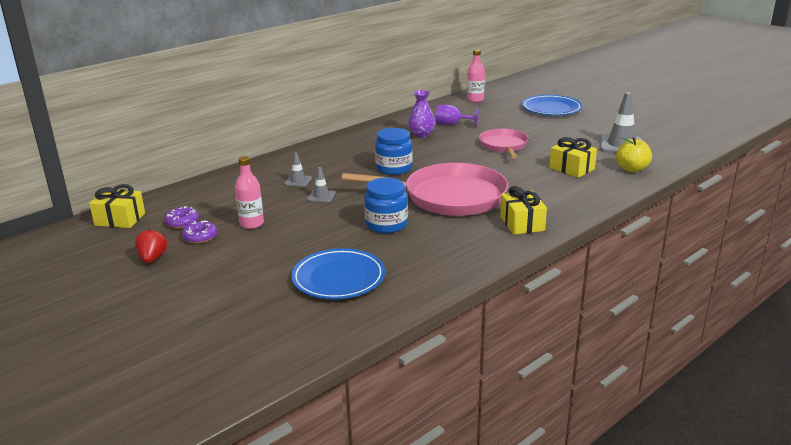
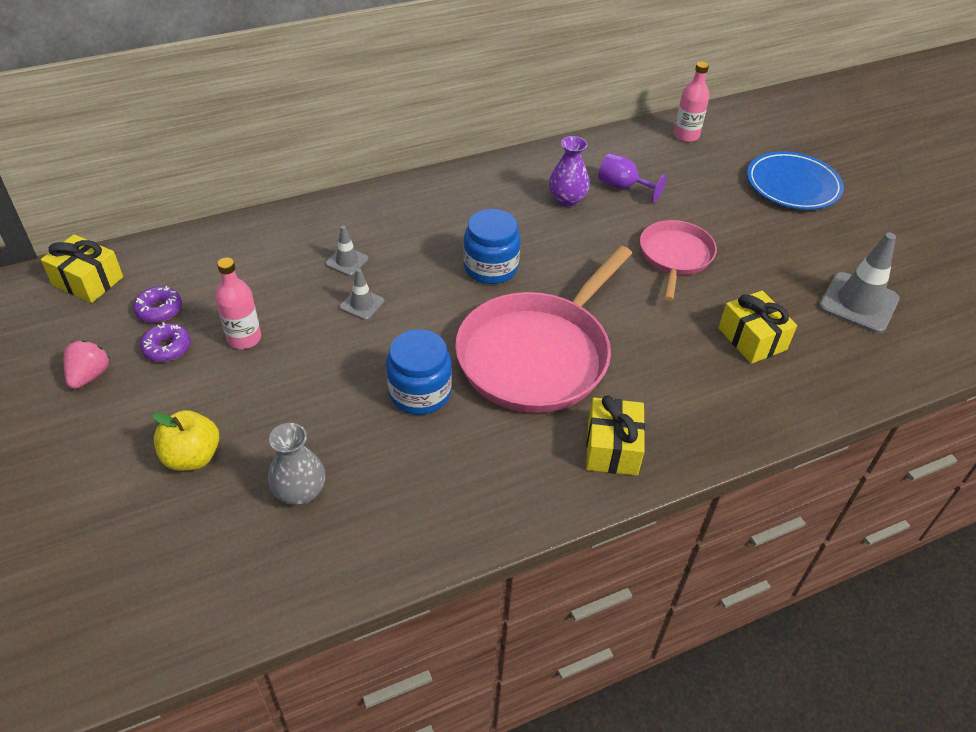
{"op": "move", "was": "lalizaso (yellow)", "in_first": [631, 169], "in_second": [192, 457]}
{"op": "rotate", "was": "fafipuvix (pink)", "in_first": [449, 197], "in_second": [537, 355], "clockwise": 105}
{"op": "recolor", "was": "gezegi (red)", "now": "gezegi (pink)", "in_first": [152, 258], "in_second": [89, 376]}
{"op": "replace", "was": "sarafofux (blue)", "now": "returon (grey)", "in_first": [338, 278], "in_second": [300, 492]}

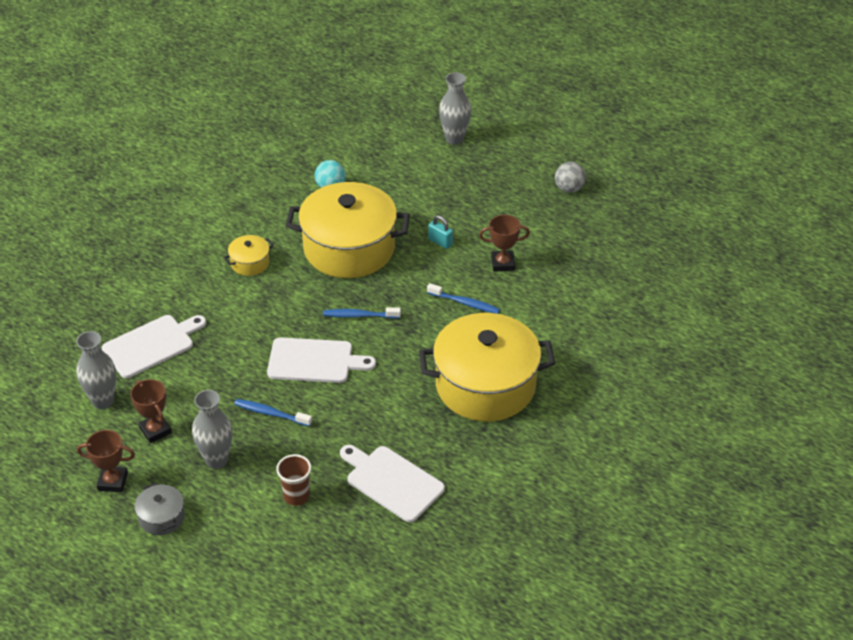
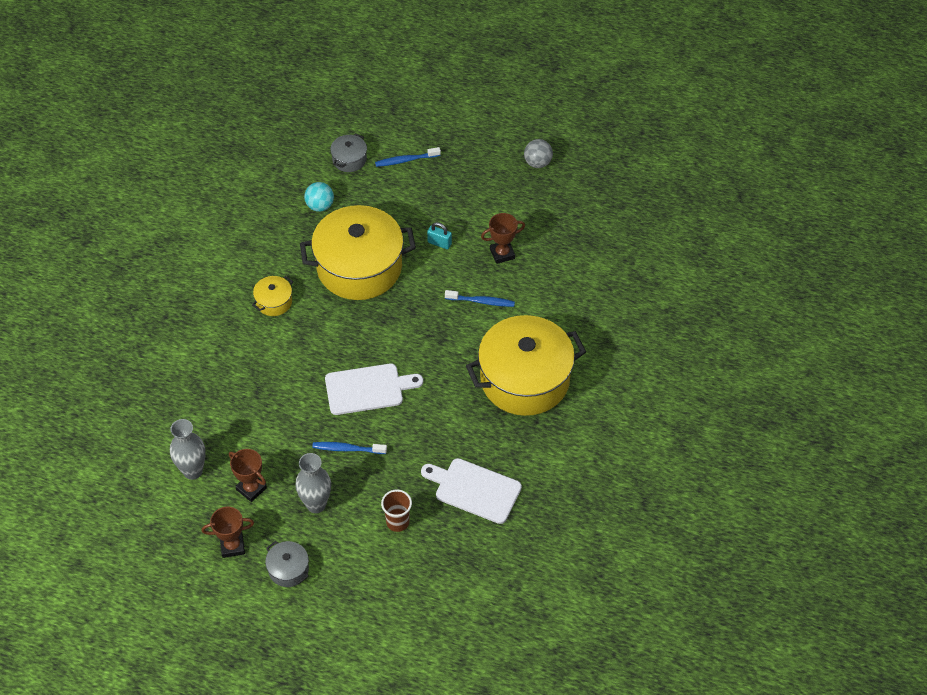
{"op": "delete", "was": "returon (grey)", "in_first": [454, 139]}
{"op": "move", "was": "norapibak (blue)", "in_first": [359, 315], "in_second": [406, 160]}
{"op": "delete", "was": "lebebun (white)", "in_first": [151, 345]}
{"op": "insert", "now": "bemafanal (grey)", "in_second": [349, 159]}

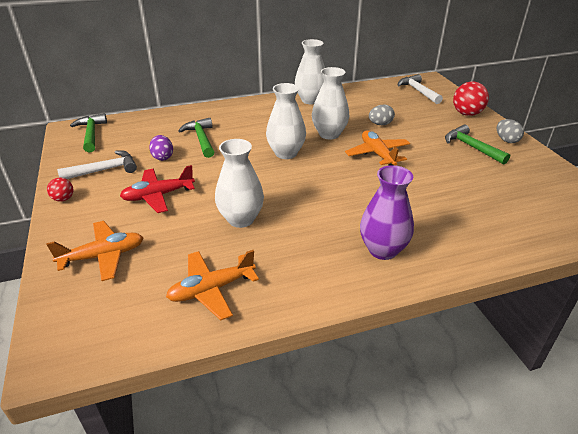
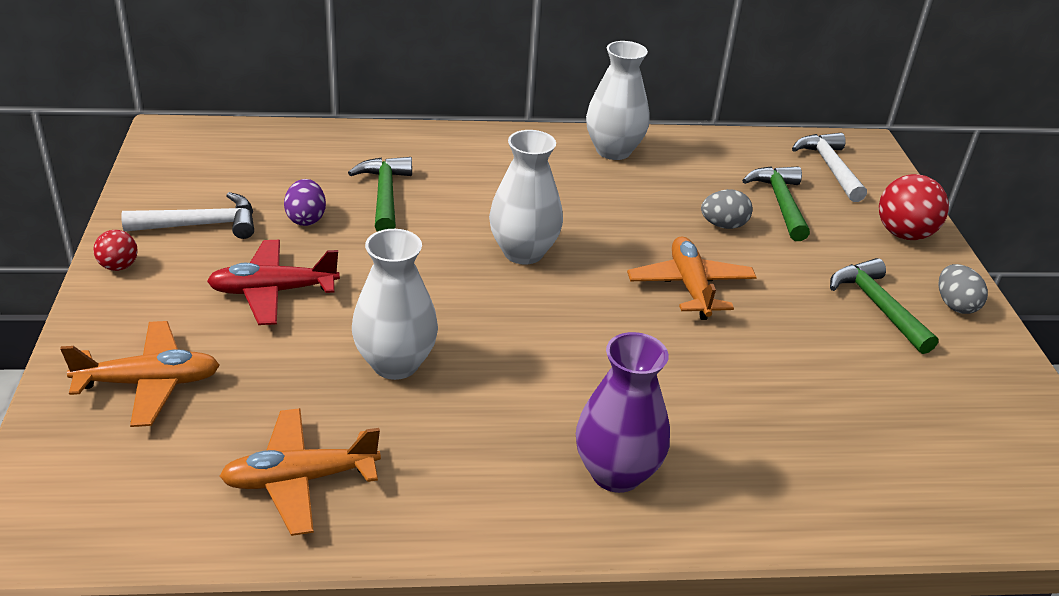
{"op": "delete", "was": "returon (white)", "in_first": [329, 134]}
{"op": "move", "was": "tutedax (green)", "in_first": [91, 134], "in_second": [780, 203]}

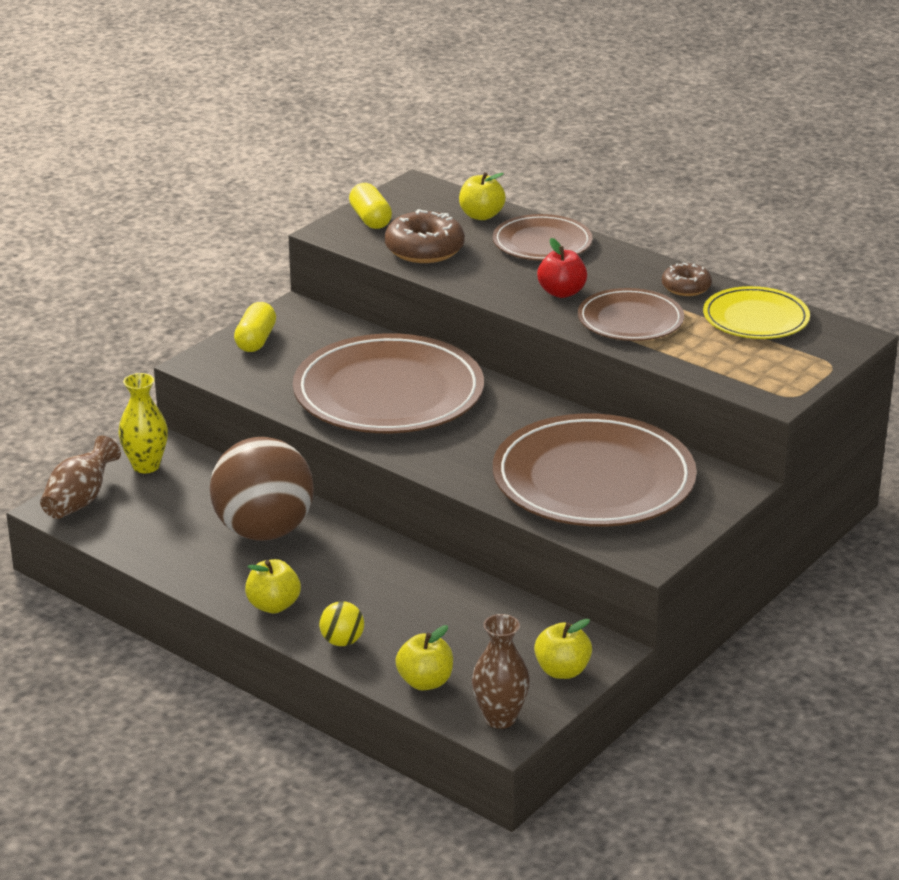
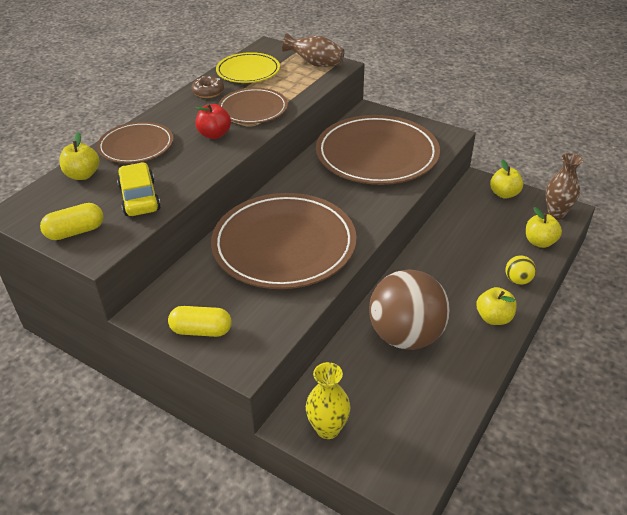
{"op": "replace", "was": "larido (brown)", "now": "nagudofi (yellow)", "in_first": [424, 250], "in_second": [139, 198]}
{"op": "move", "was": "returon (brown)", "in_first": [80, 500], "in_second": [315, 64]}

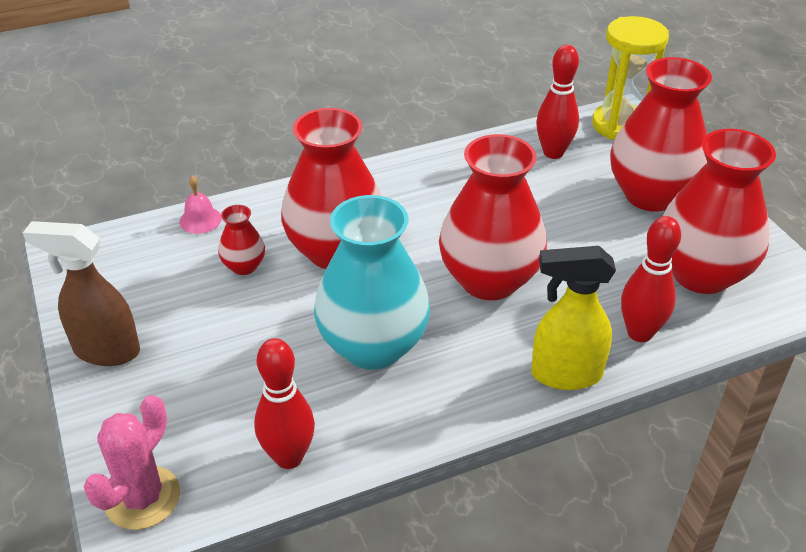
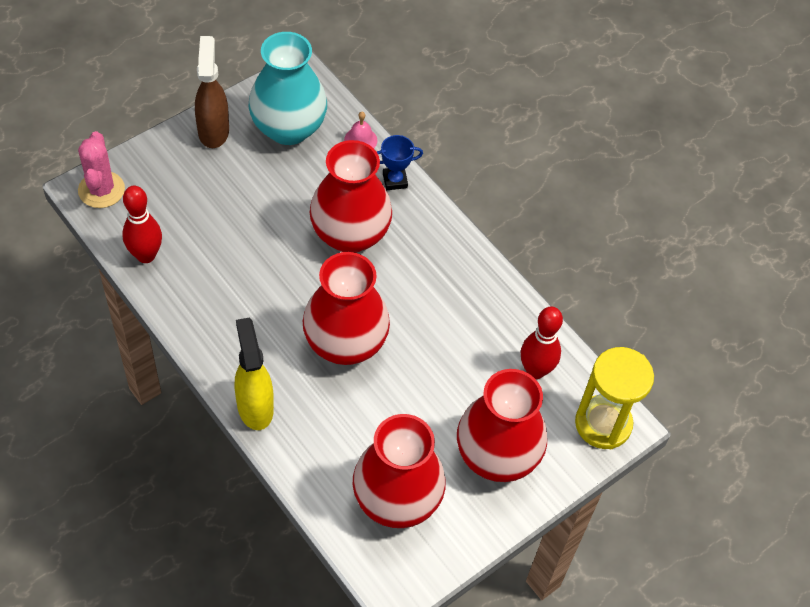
{"op": "move", "was": "returon (turquoise)", "in_first": [373, 346], "in_second": [288, 128]}
{"op": "delete", "was": "returon (red)", "in_first": [244, 266]}
{"op": "delete", "was": "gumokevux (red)", "in_first": [639, 333]}
{"op": "rotate", "was": "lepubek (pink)", "in_first": [142, 498], "in_second": [101, 190], "clockwise": 75}
{"op": "insert", "now": "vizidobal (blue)", "in_second": [395, 180]}

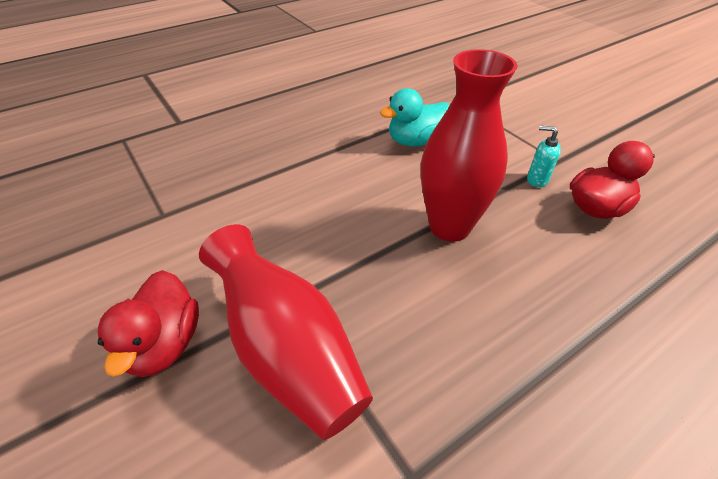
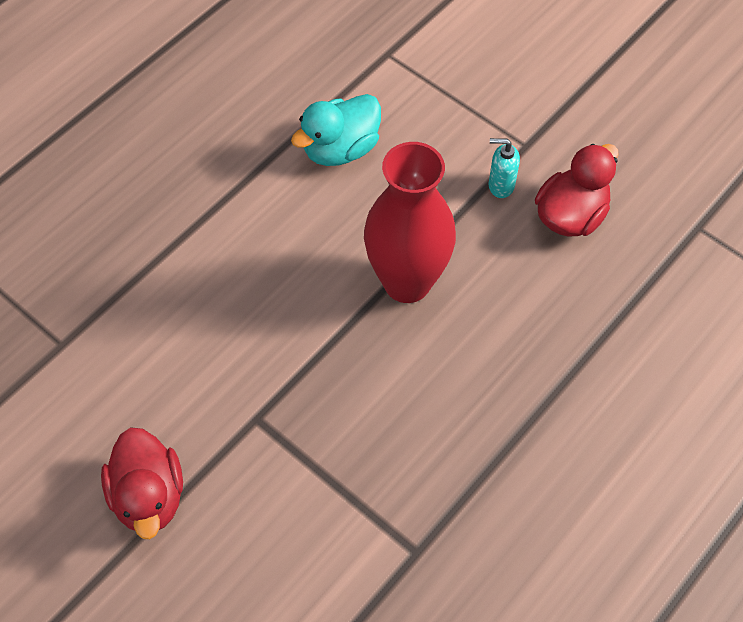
{"op": "delete", "was": "returon (red)", "in_first": [288, 351]}

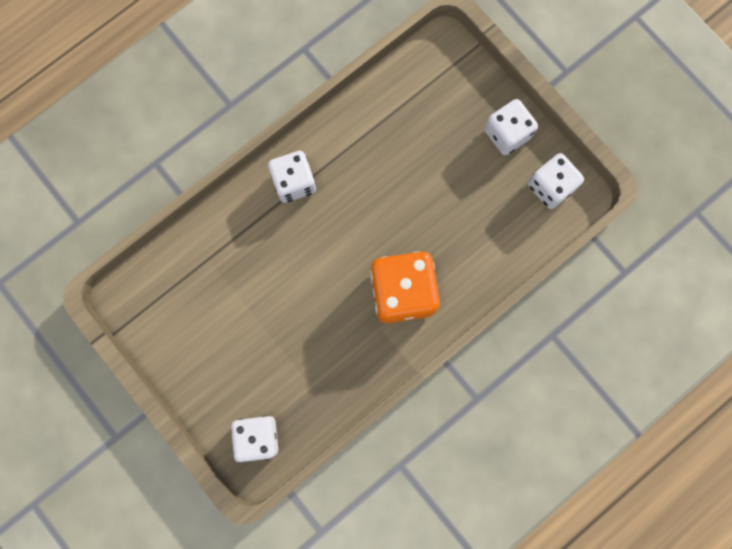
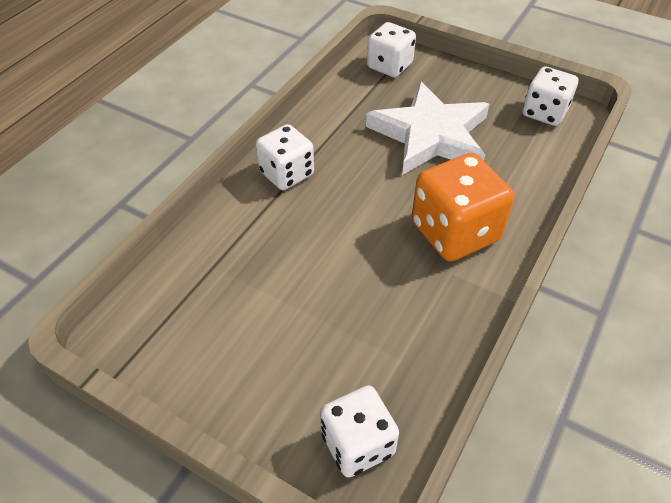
{"op": "move", "was": "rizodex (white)", "in_first": [507, 134], "in_second": [389, 66]}
{"op": "insert", "now": "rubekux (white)", "in_second": [430, 135]}

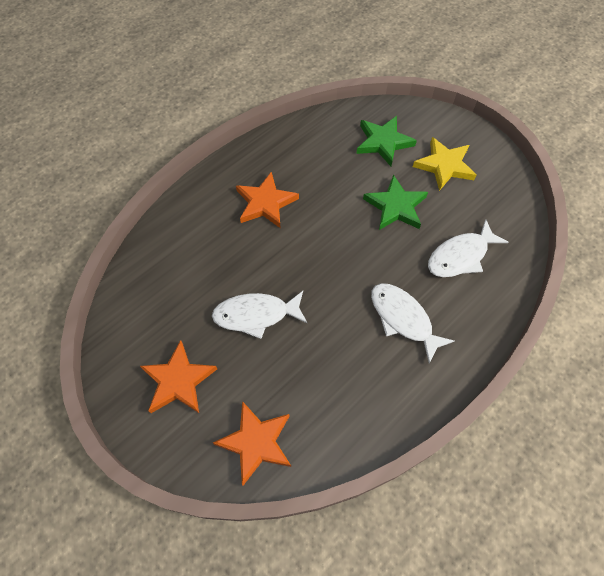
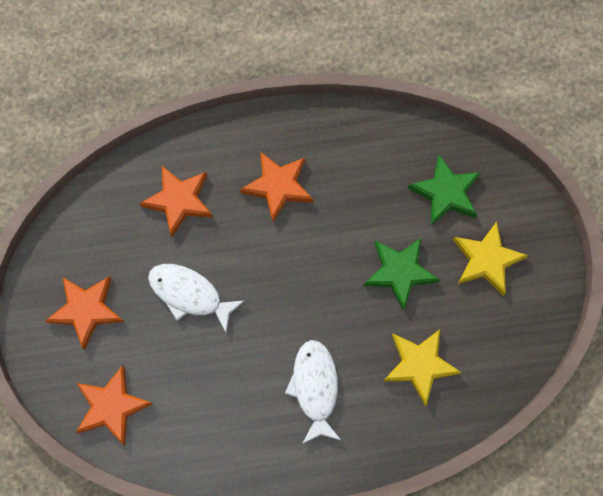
{"op": "replace", "was": "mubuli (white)", "now": "rubekux (yellow)", "in_first": [460, 256], "in_second": [419, 365]}
{"op": "insert", "now": "rubekux (orange)", "in_second": [179, 201]}

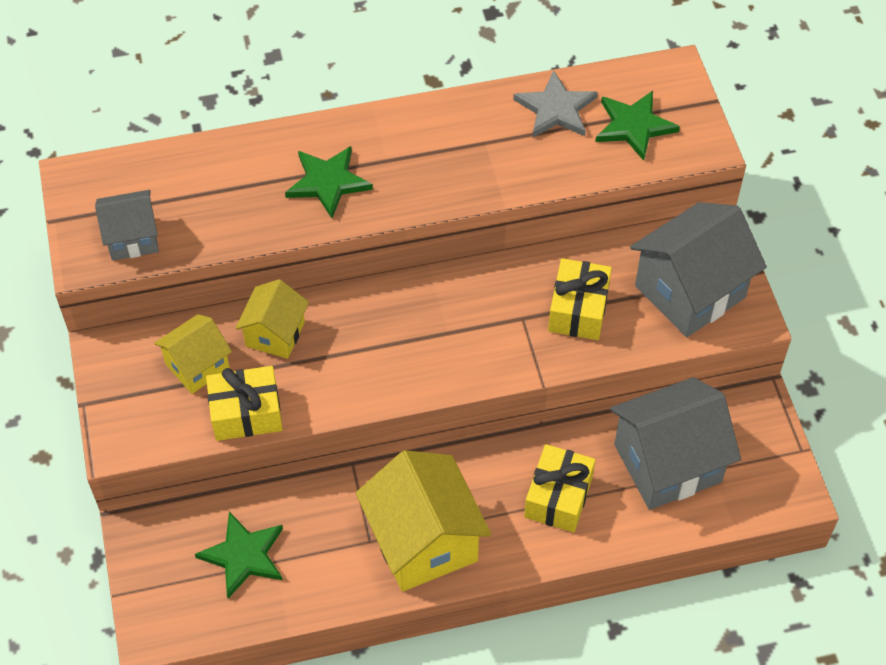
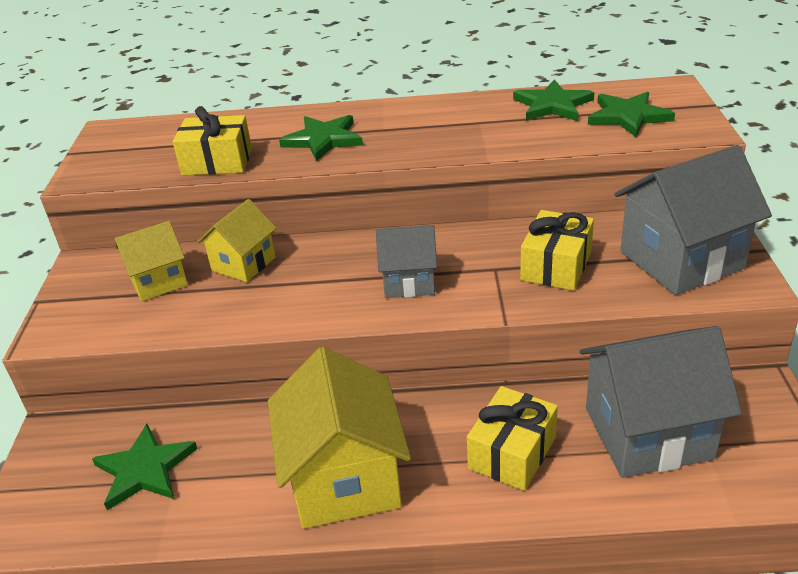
{"op": "recolor", "was": "rubekux (grey)", "now": "rubekux (green)", "in_first": [556, 109], "in_second": [552, 105]}
{"op": "move", "was": "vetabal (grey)", "in_first": [132, 238], "in_second": [409, 281]}
{"op": "move", "was": "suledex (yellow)", "in_first": [246, 413], "in_second": [217, 162]}

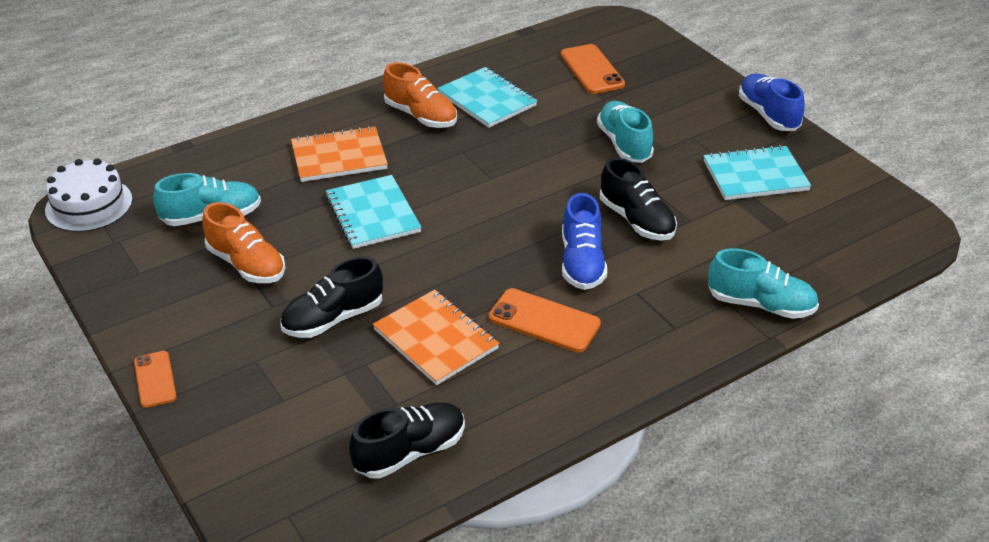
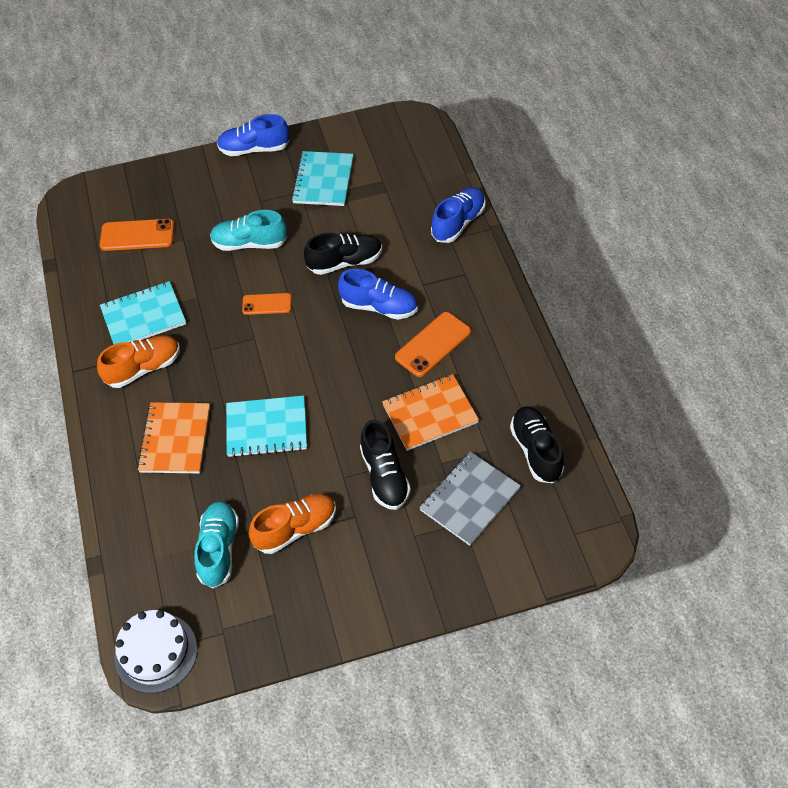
{"op": "recolor", "was": "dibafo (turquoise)", "now": "dibafo (blue)", "in_first": [760, 305], "in_second": [458, 223]}
{"op": "move", "was": "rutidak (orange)", "in_first": [155, 379], "in_second": [267, 304]}
{"op": "insert", "now": "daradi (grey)", "in_second": [469, 499]}

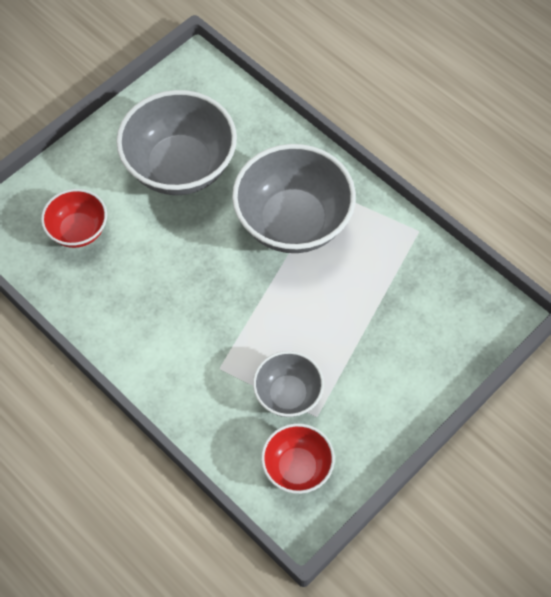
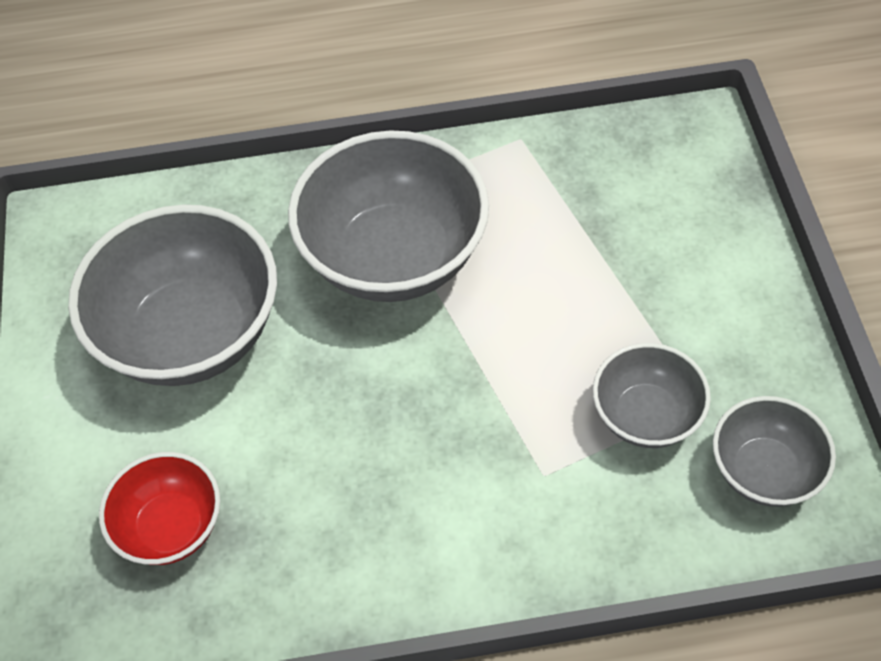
{"op": "recolor", "was": "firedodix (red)", "now": "firedodix (grey)", "in_first": [297, 468], "in_second": [764, 471]}

